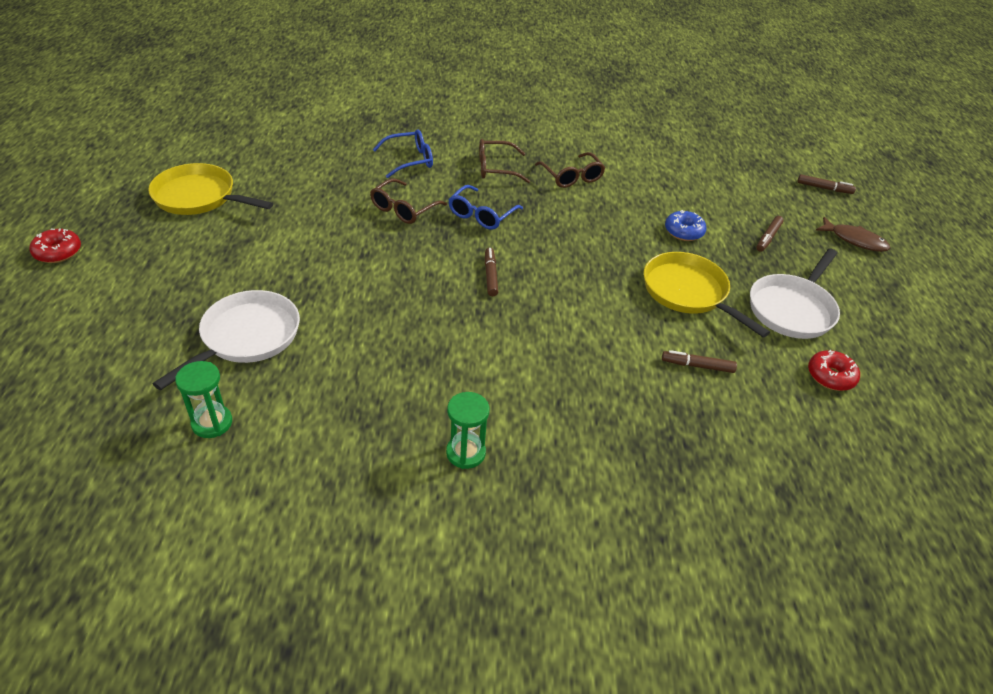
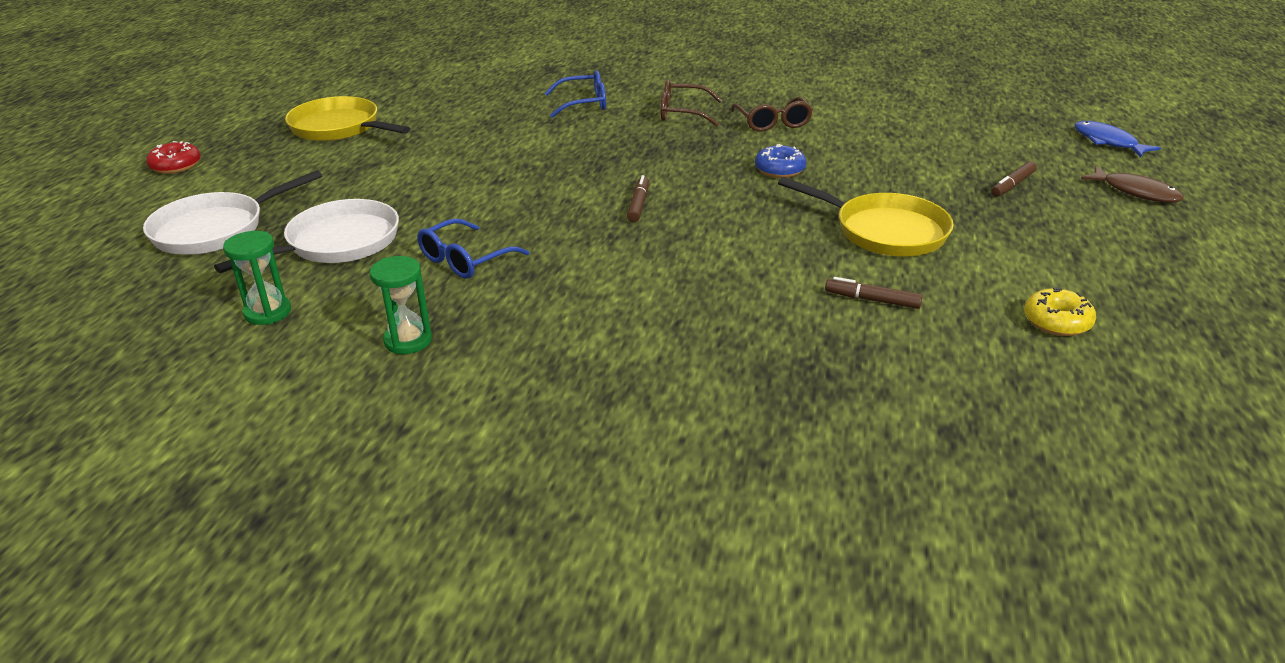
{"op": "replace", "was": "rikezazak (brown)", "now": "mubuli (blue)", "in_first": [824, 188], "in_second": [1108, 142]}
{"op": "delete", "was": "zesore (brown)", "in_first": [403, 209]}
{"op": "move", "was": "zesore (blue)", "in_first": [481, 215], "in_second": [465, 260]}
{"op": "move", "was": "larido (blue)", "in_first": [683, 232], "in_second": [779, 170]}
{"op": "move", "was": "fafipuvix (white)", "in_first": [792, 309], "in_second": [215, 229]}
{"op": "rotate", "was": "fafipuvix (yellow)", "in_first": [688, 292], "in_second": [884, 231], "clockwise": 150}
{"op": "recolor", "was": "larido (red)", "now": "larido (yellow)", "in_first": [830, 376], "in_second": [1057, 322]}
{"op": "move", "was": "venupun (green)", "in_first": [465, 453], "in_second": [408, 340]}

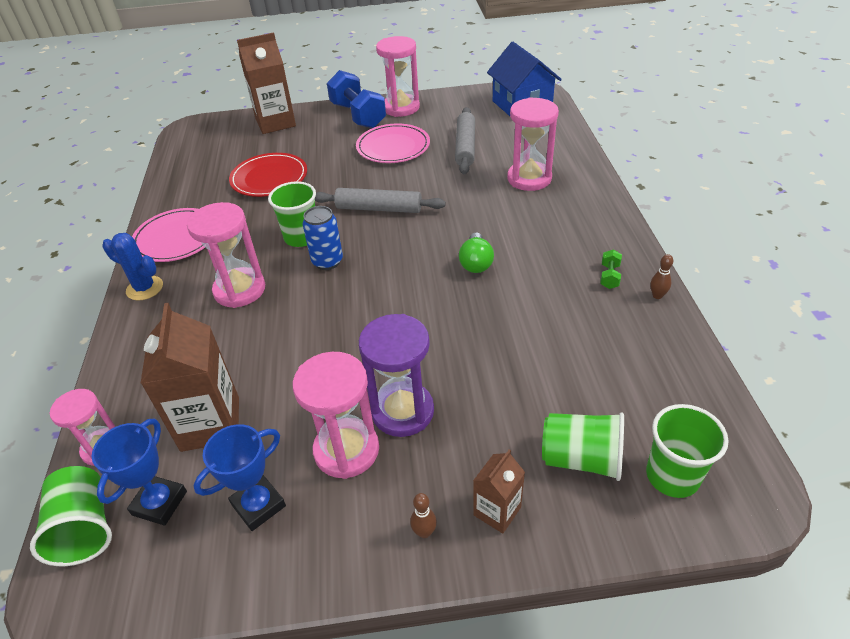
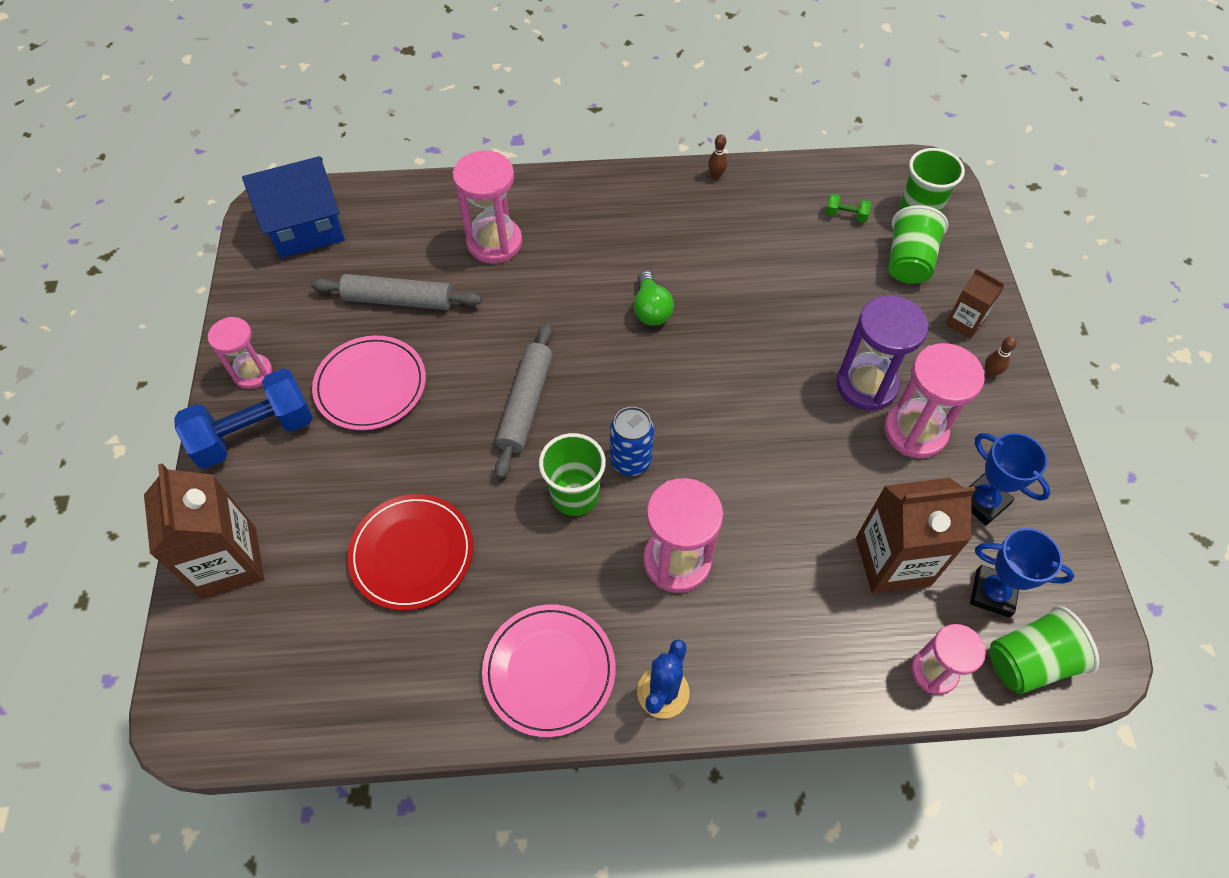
{"op": "resize", "was": "venupun (pink)", "in_first": [401, 108], "in_second": [252, 373], "ratio": 0.64}
{"op": "rotate", "was": "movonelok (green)", "in_first": [476, 263], "in_second": [651, 309], "clockwise": 75}
{"op": "move", "was": "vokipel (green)", "in_first": [609, 276], "in_second": [846, 215]}

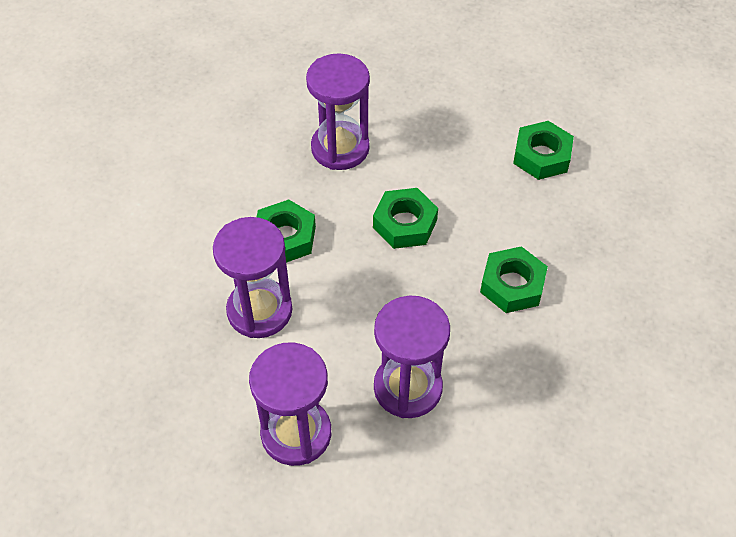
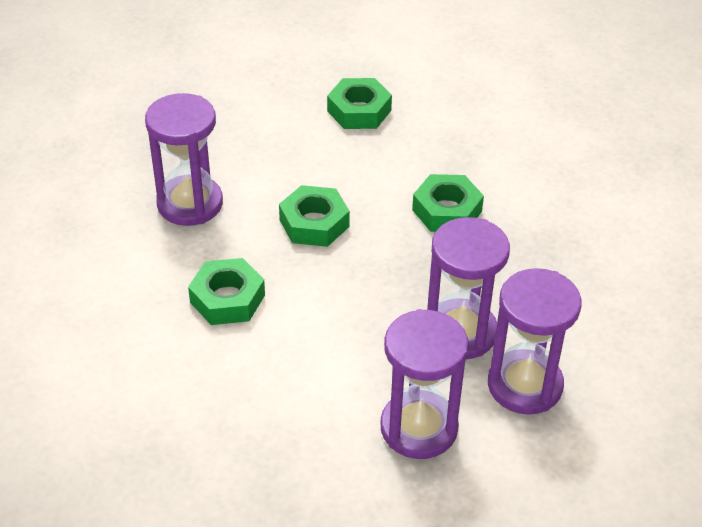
{"op": "move", "was": "venupun (purple)", "in_first": [259, 310], "in_second": [524, 385]}

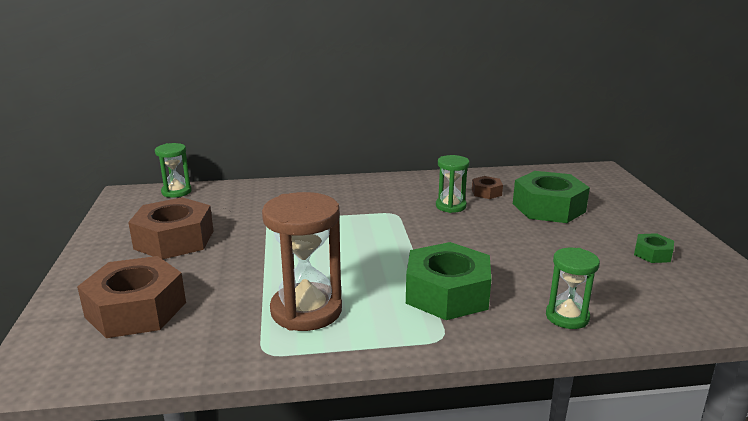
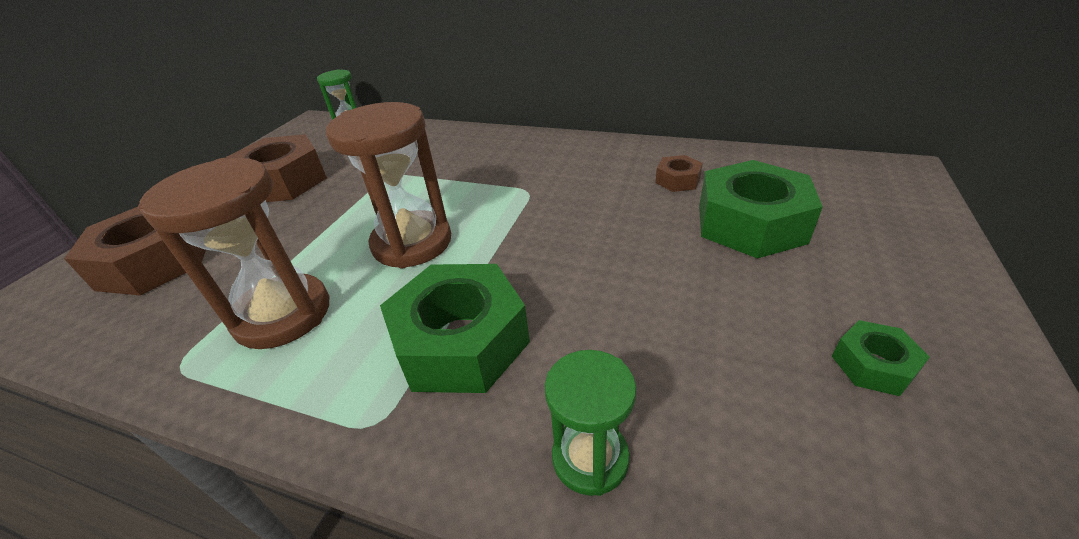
{"op": "delete", "was": "venupun (green)", "in_first": [450, 206]}
{"op": "insert", "now": "venupun (brown)", "in_second": [412, 243]}

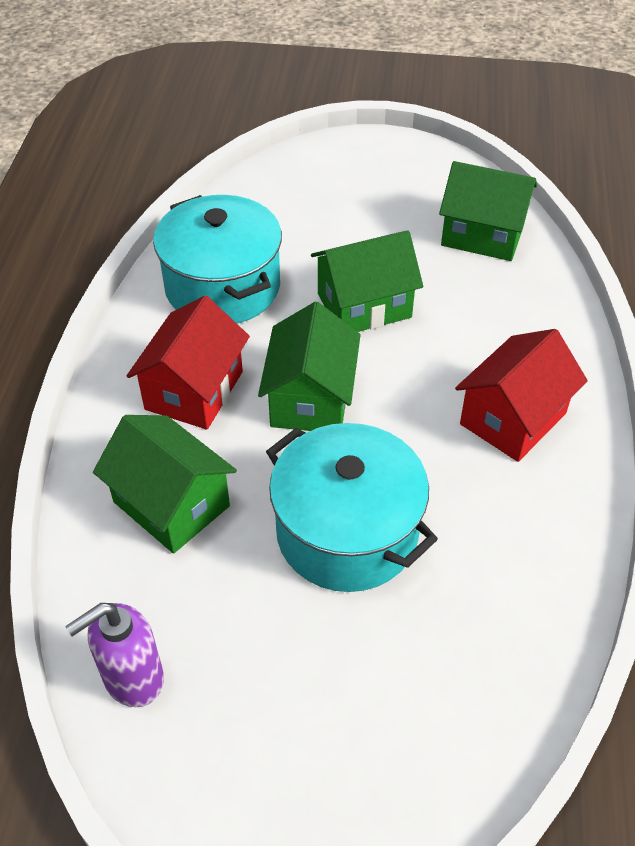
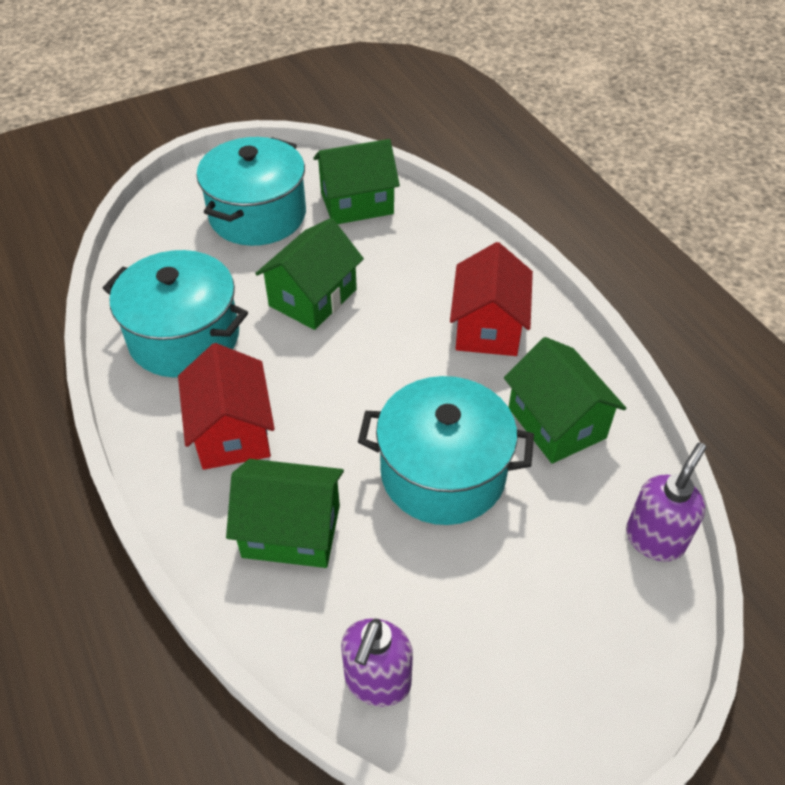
{"op": "move", "was": "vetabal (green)", "in_first": [311, 399], "in_second": [556, 423]}
{"op": "insert", "now": "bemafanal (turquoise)", "in_second": [257, 215]}
{"op": "insert", "now": "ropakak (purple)", "in_second": [654, 539]}

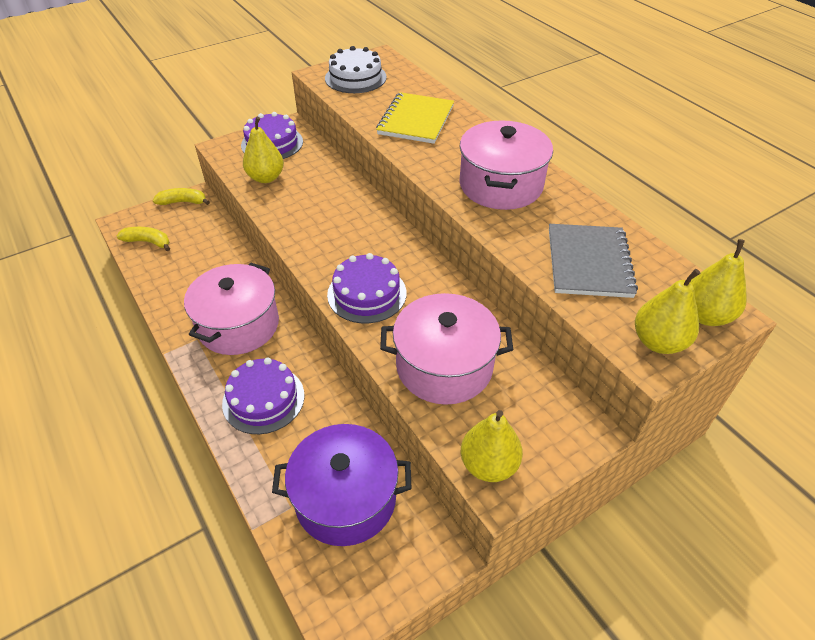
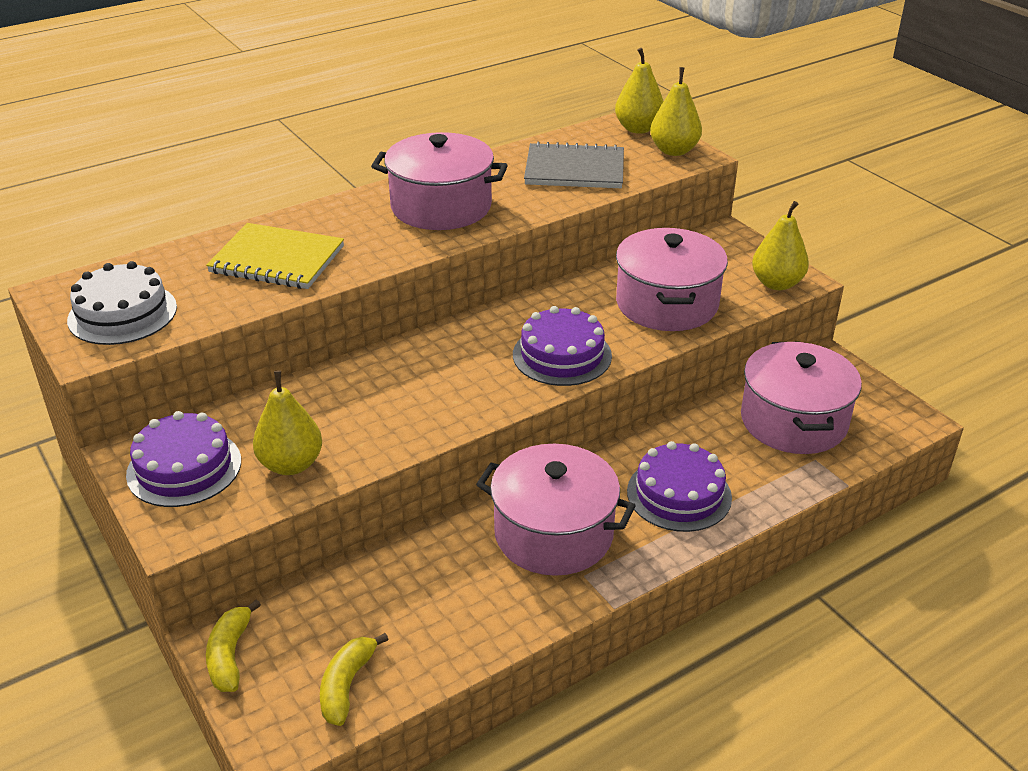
{"op": "recolor", "was": "bemafanal (purple)", "now": "bemafanal (pink)", "in_first": [345, 499], "in_second": [793, 421]}

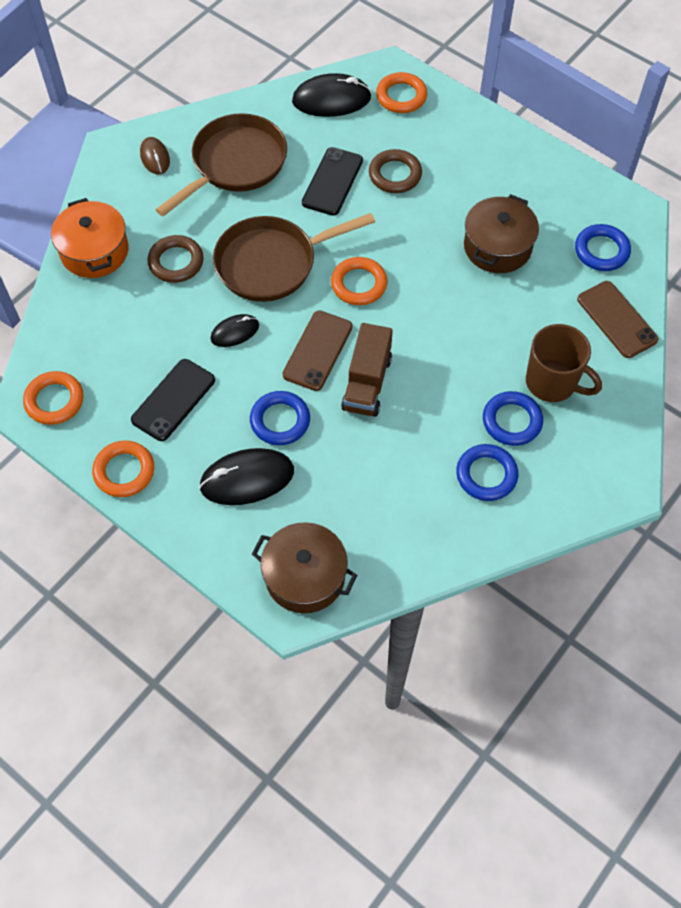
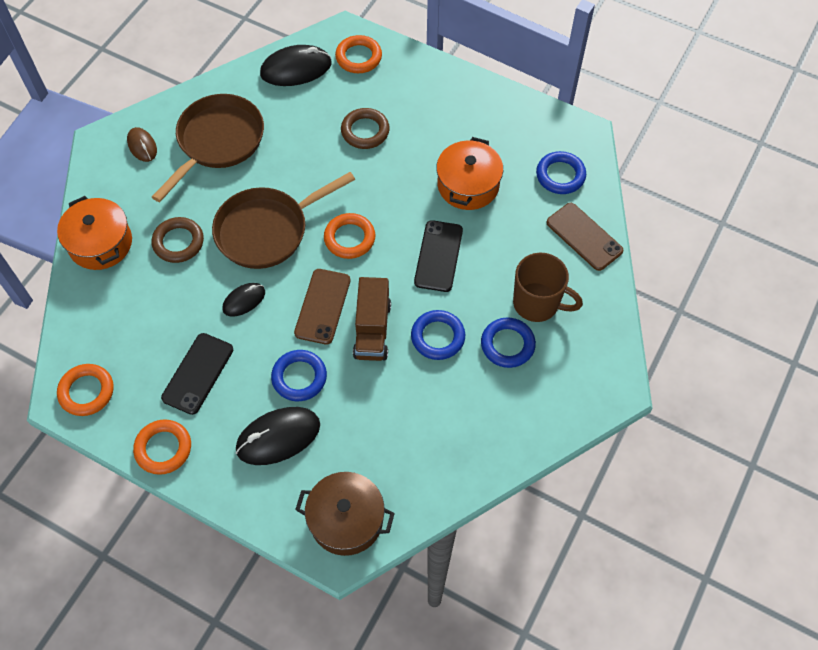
{"op": "move", "was": "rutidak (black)", "in_first": [332, 181], "in_second": [438, 256]}
{"op": "recolor", "was": "bemafanal (brown)", "now": "bemafanal (orange)", "in_first": [497, 247], "in_second": [468, 185]}
{"op": "move", "was": "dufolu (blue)", "in_first": [486, 475], "in_second": [438, 337]}

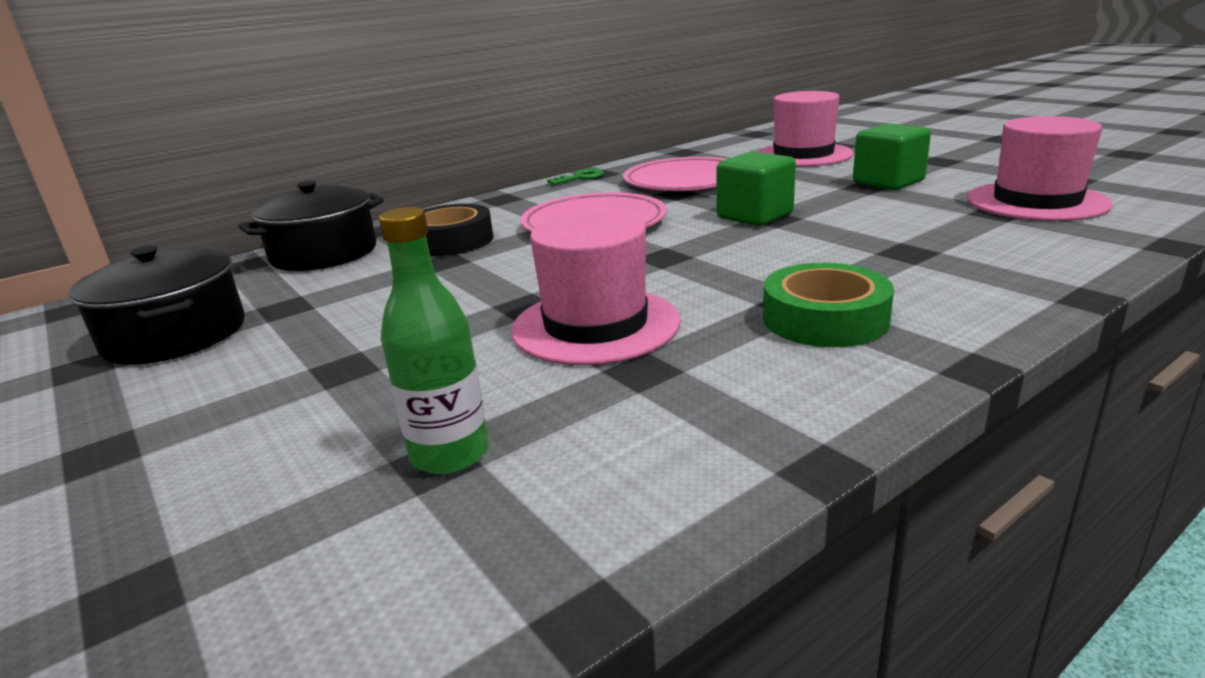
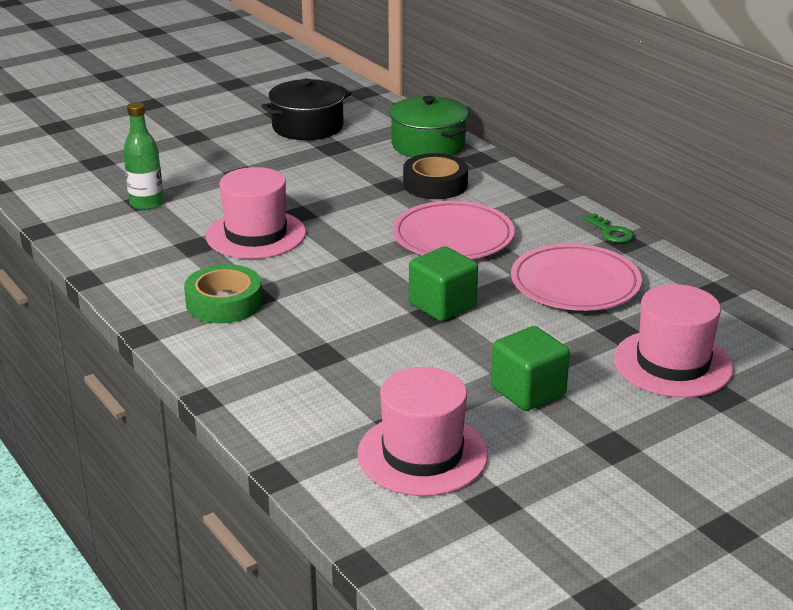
{"op": "recolor", "was": "bemafanal (black)", "now": "bemafanal (green)", "in_first": [324, 253], "in_second": [428, 145]}

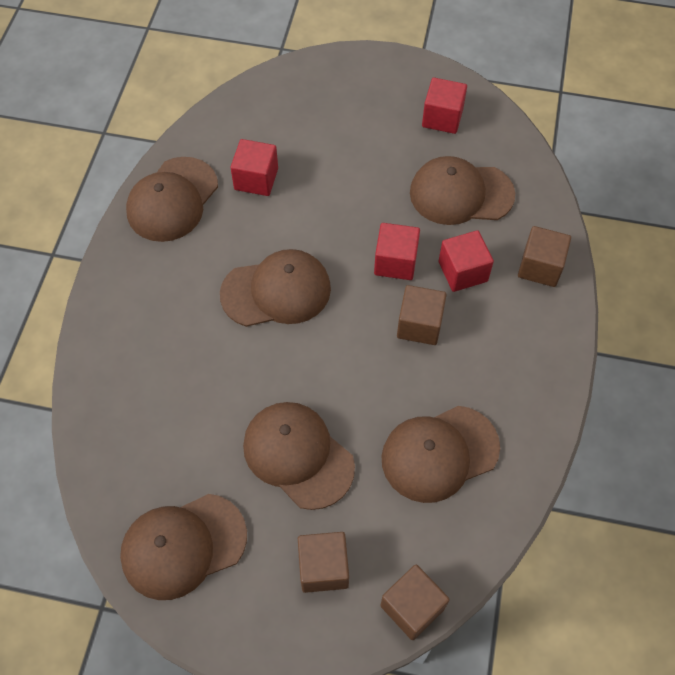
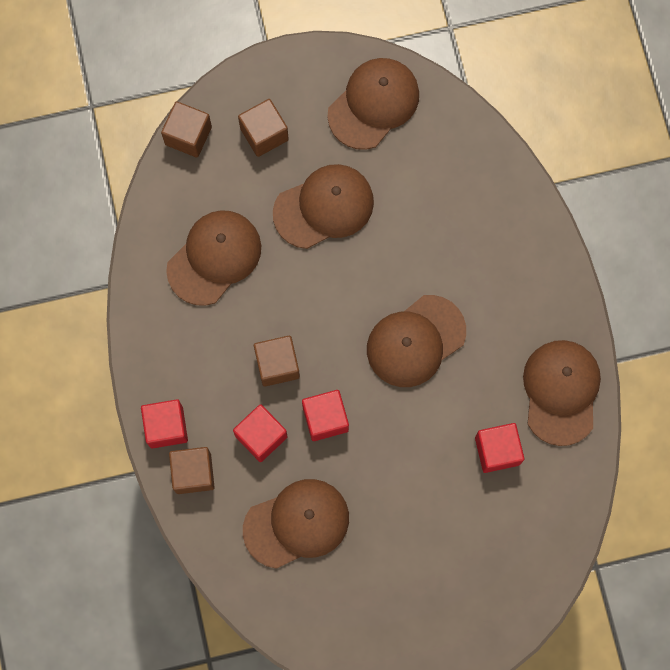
{"op": "move", "was": "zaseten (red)", "in_first": [442, 118], "in_second": [166, 427]}
{"op": "rotate", "was": "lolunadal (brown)", "in_first": [298, 455], "in_second": [324, 207], "clockwise": -45}

